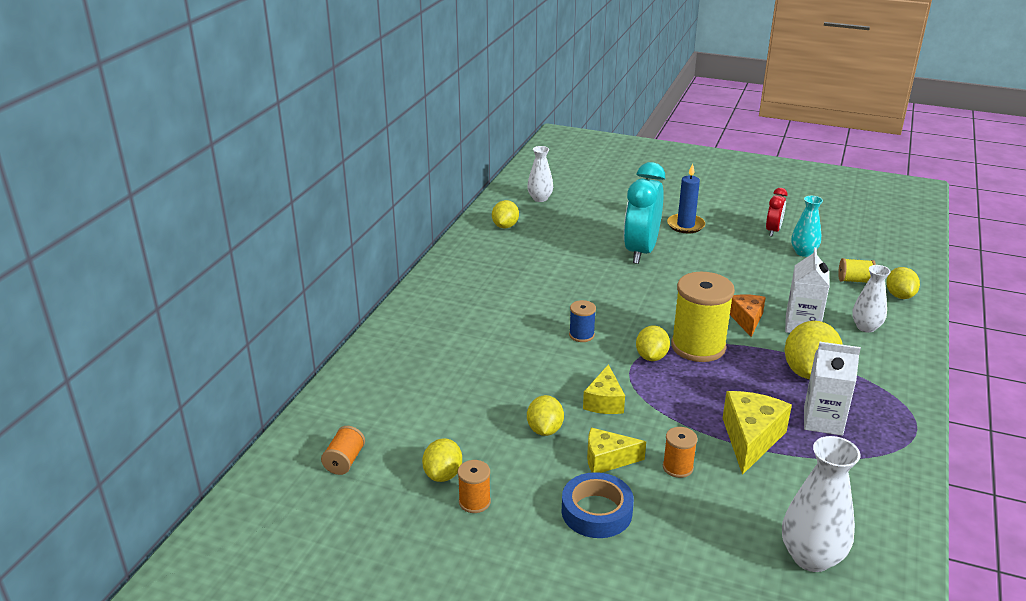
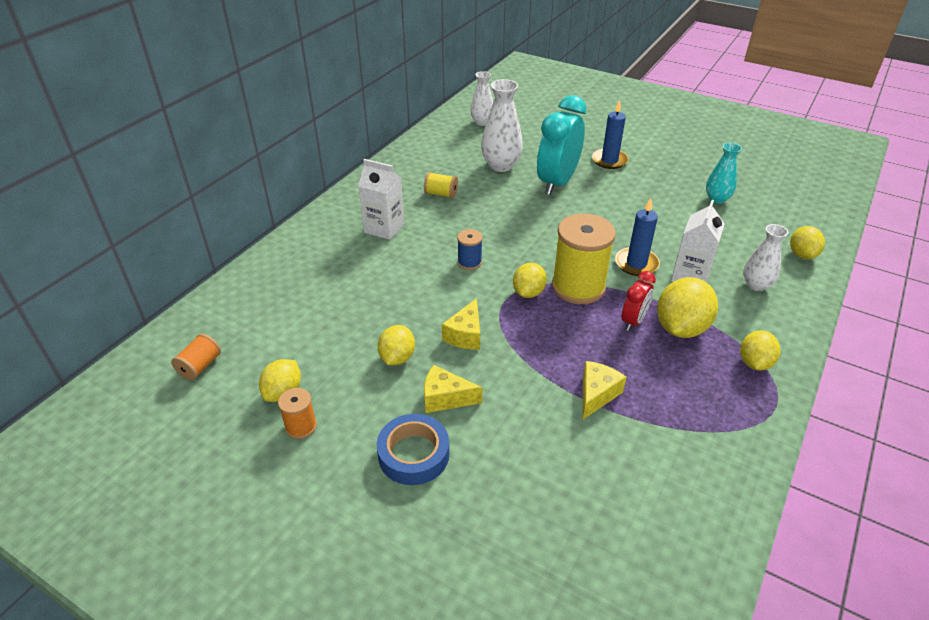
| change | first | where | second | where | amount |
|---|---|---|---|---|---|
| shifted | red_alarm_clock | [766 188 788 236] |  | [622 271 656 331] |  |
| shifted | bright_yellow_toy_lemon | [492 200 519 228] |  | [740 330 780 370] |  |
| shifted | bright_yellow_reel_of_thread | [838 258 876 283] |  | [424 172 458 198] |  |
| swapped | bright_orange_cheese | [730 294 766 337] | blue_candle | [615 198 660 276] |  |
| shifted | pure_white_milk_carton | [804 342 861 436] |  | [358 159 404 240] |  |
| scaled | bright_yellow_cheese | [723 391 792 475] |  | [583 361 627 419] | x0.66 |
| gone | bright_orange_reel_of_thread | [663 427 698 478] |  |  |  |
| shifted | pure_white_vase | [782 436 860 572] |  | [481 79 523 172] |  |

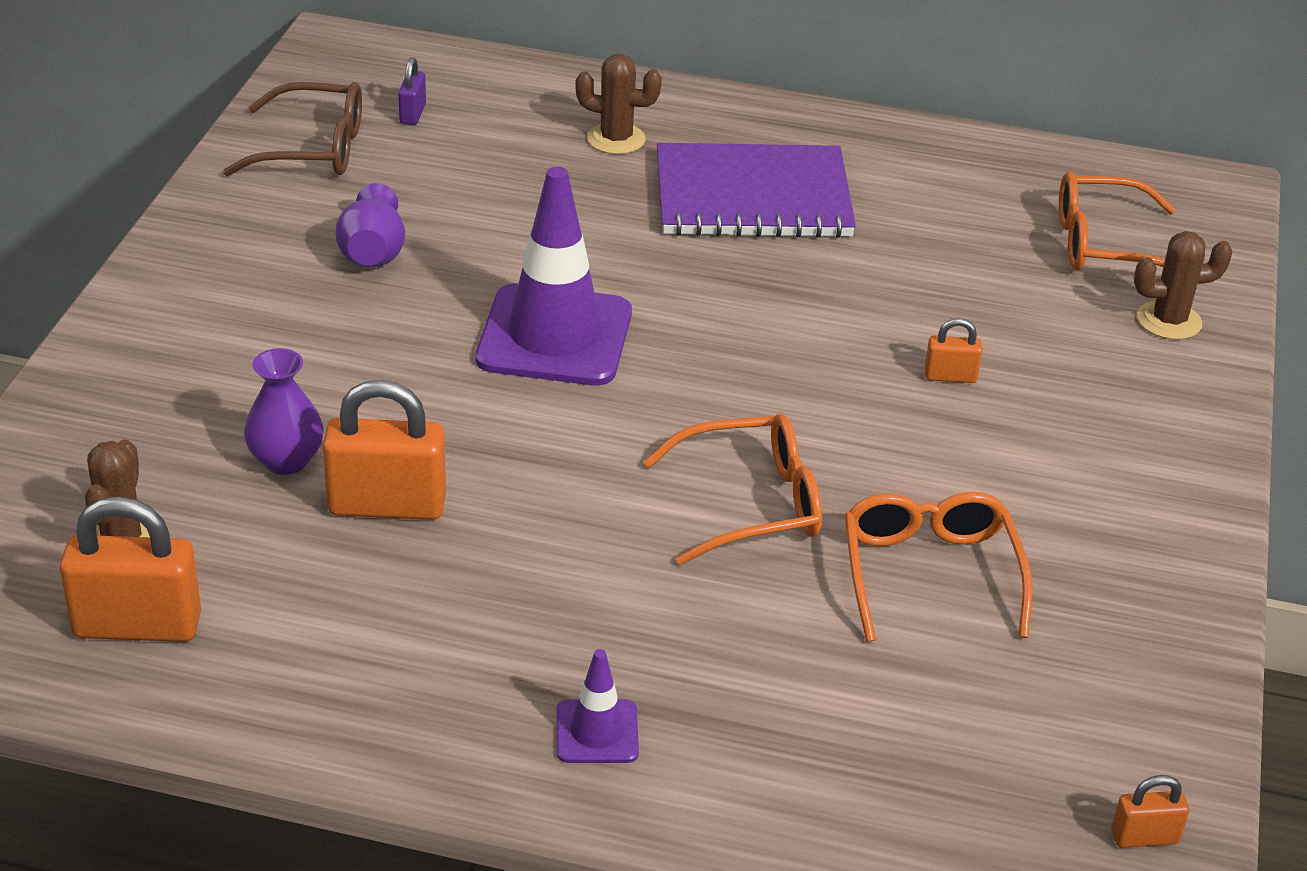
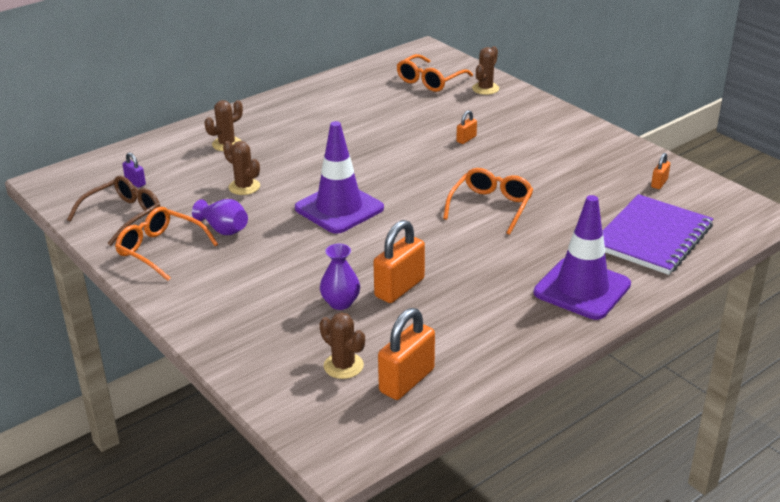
| change | first | where | second | where | amount |
|---|---|---|---|---|---|
| shifted | royal_purple_notepad | [657 143 856 238] |  | [602 194 713 275] |  |
| shifted | bright_orange_eyeglasses | [845 492 1033 642] |  | [115 207 218 281] |  |
| scaled | royal_purple_traffic_cone | [557 649 639 763] |  | [534 195 631 320] | x2.13 |
| shifted | bright_orange_small_lock | [1111 775 1189 848] |  | [651 153 670 189] |  |
| new |  |  | dark_brown_prickly_plant | [223 141 260 195] |  |

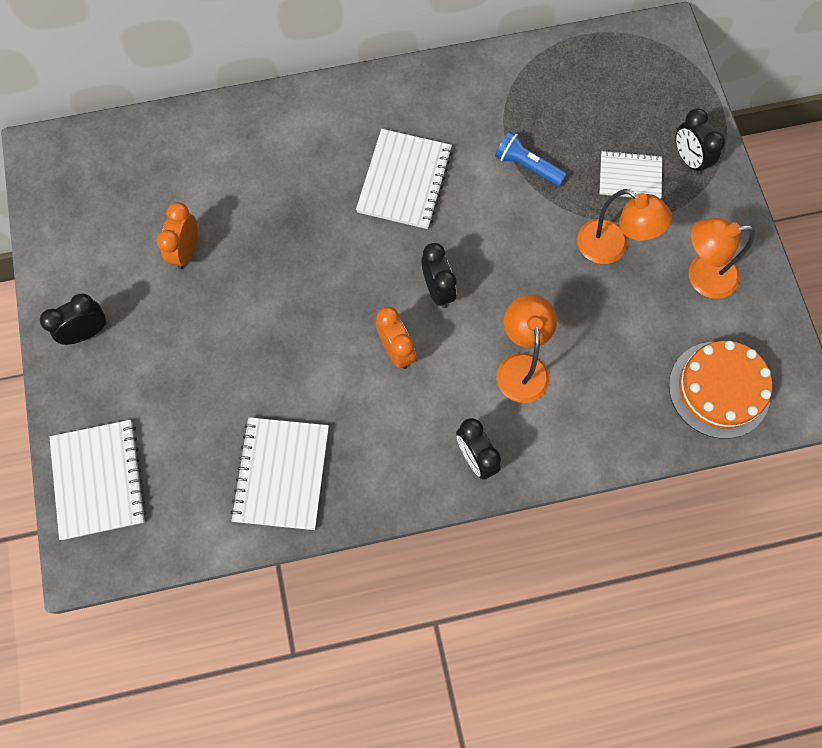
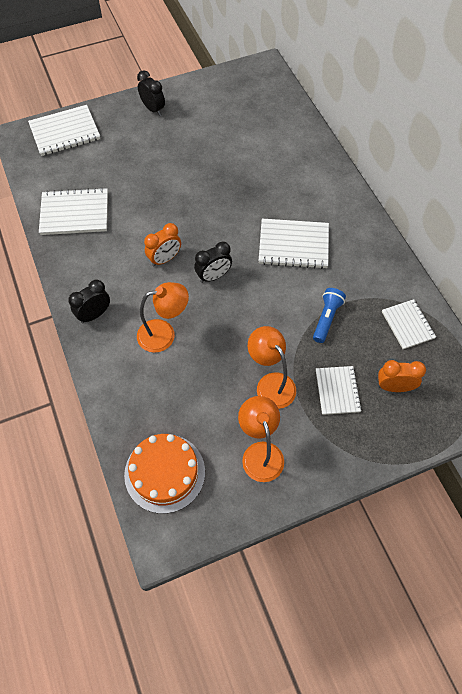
| change | first | where | second | where | amount |
|---|---|---|---|---|---|
| gone | ebony_alarm_clock | [675 108 725 175] |  |  |  |
| rotated | bright_orange_reading_lamp | [577 189 672 264] |  | [248 326 296 409] | 120 degrees clockwise |
| shifted | bright_orange_alarm_clock | [157 202 197 270] |  | [378 360 426 392] |  |
| new |  |  | pure_white_notepad | [382 299 436 349] |  |

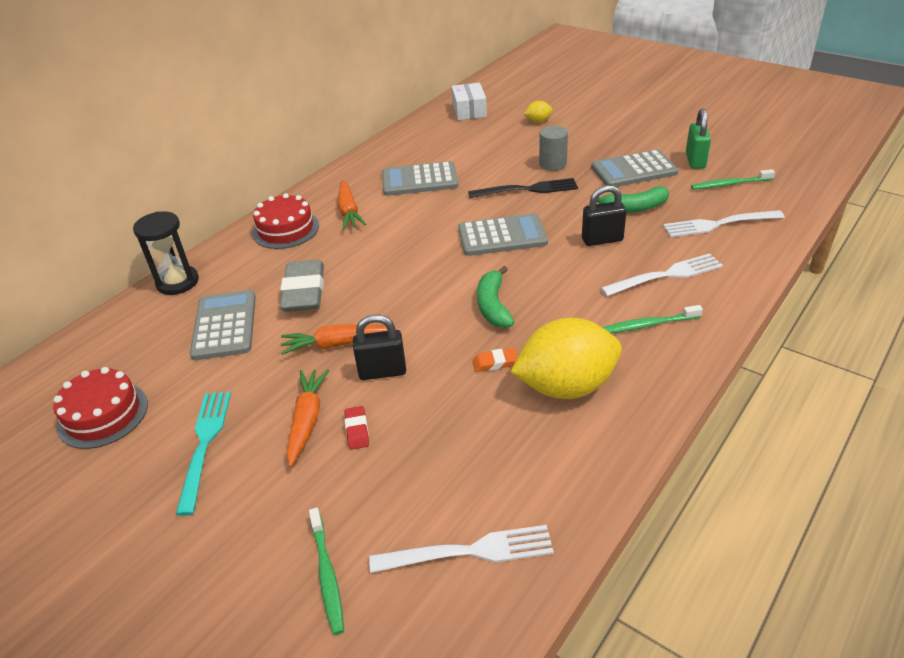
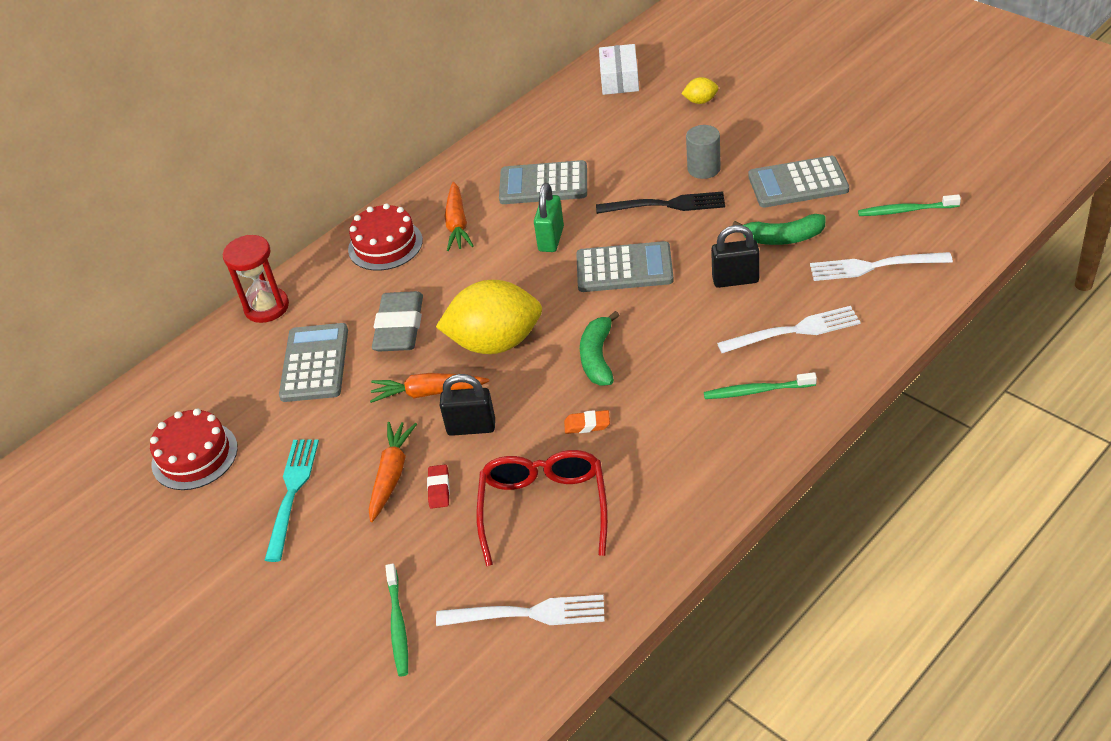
| change | first | where | second | where | amount |
|---|---|---|---|---|---|
| shifted | leaf-green_small_lock | [686 108 711 169] |  | [534 183 564 252] |  |
| repainted | ebony_sand_timer | [133 211 199 295] | red_sand_timer | [223 235 289 323] |  |
| shifted | bright_yellow_toy_lemon | [510 318 622 399] |  | [436 280 542 354] |  |
| new |  |  | red_eyeglasses | [477 450 608 566] |  |

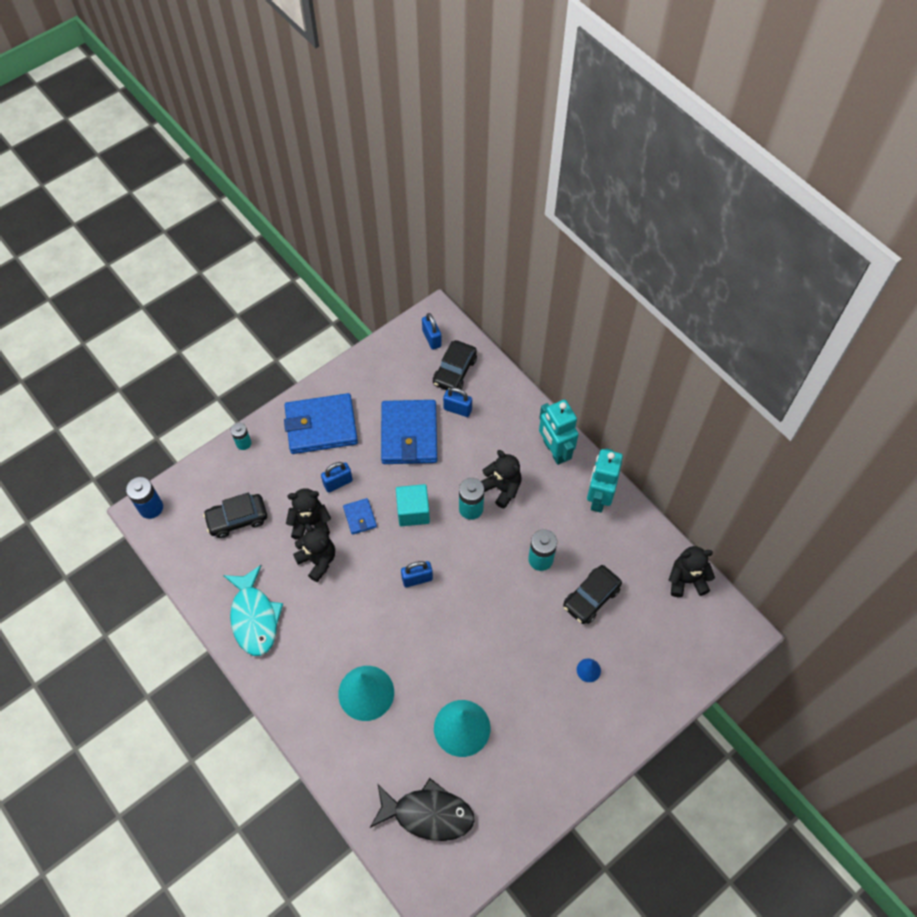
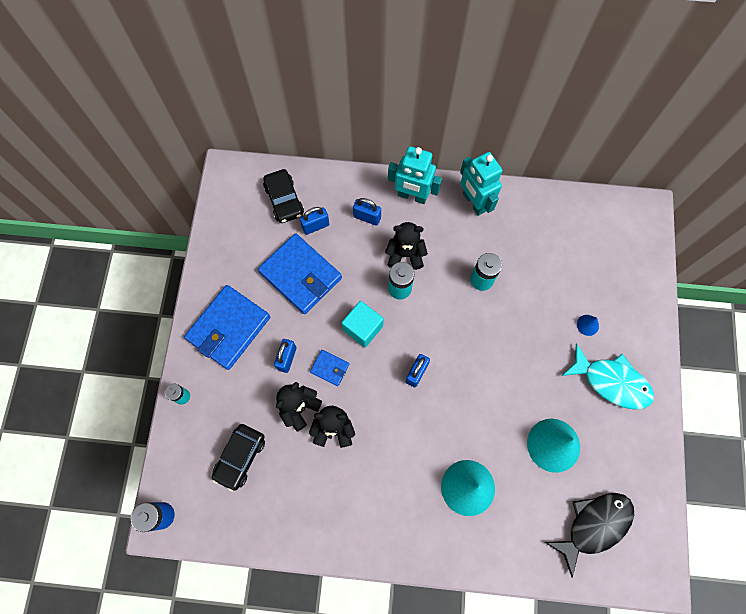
| change | first | where | second | where | amount |
|---|---|---|---|---|---|
| shifted | blue_small_lock | [422 313 442 350] |  | [353 198 381 226] |  |
| gone | ebony_stuffed_bear | [669 546 715 597] |  |  |  |
| shifted | teal_fish | [223 565 283 656] |  | [562 343 654 409] |  |
| gone | ebony_car | [563 565 622 624] |  |  |  |

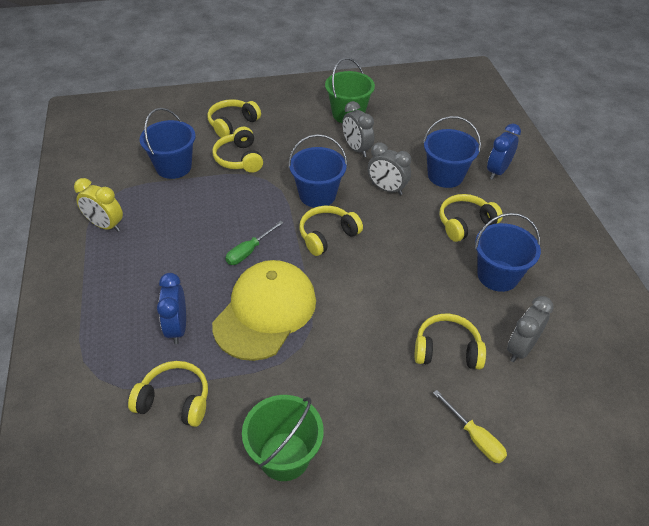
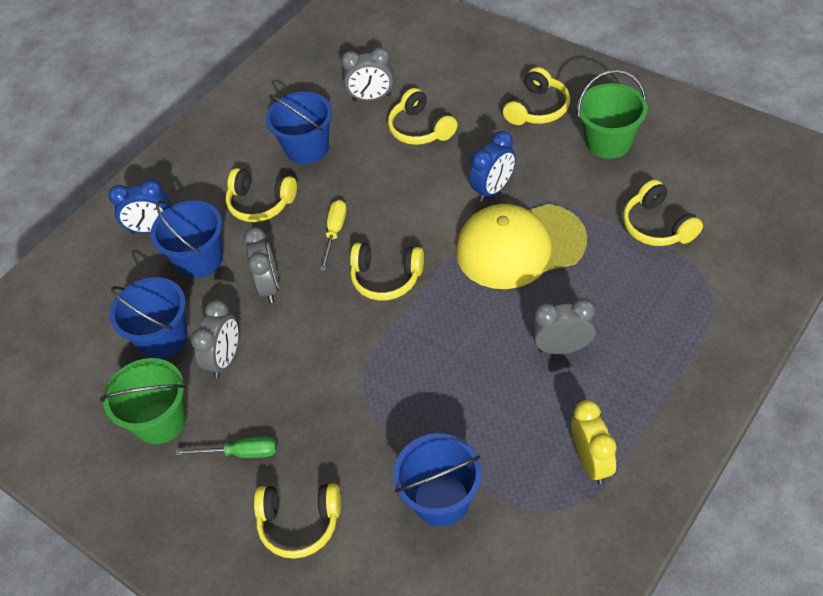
| change | first | where | second | where | amount |
|---|---|---|---|---|---|
| shifted | bright_yellow_over-ear_headphones | [212 127 263 173] |  | [503 67 570 125] |  |
| shifted | blue_bucket | [288 134 347 208] |  | [110 277 188 359] |  |
| shifted | leaf-green_screwdriver | [226 221 284 265] |  | [175 436 277 458] |  |
| shifted | blue_alarm_clock | [157 273 186 344] |  | [469 131 516 202] |  |
| shifted | bright_yellow_screwdriver | [433 390 507 463] |  | [320 200 347 271] |  |
| new |  |  | gray_alarm_clock | [532 298 596 354] |  |

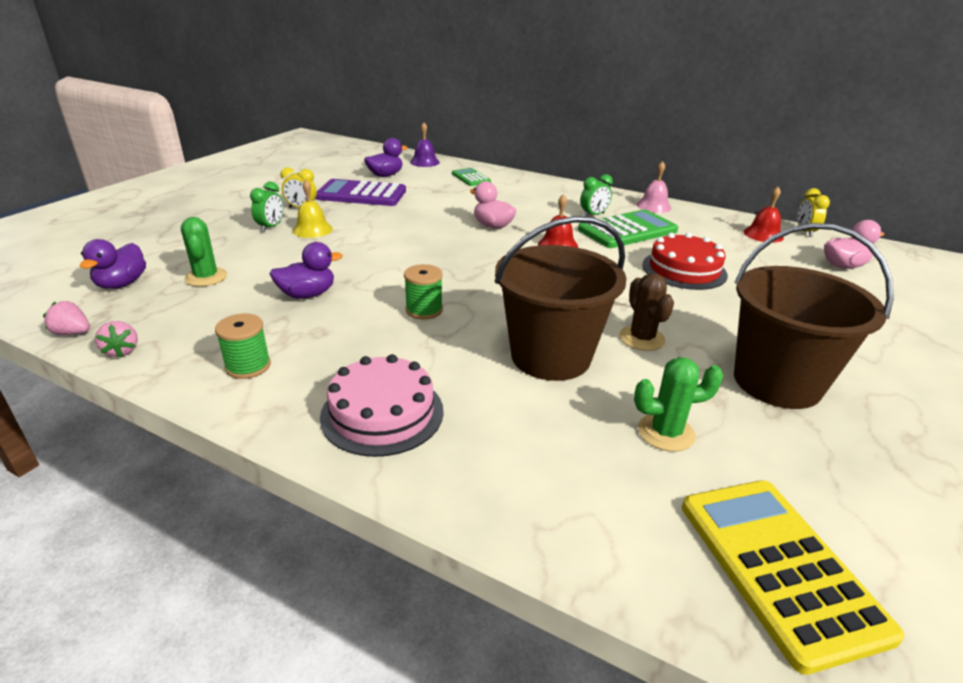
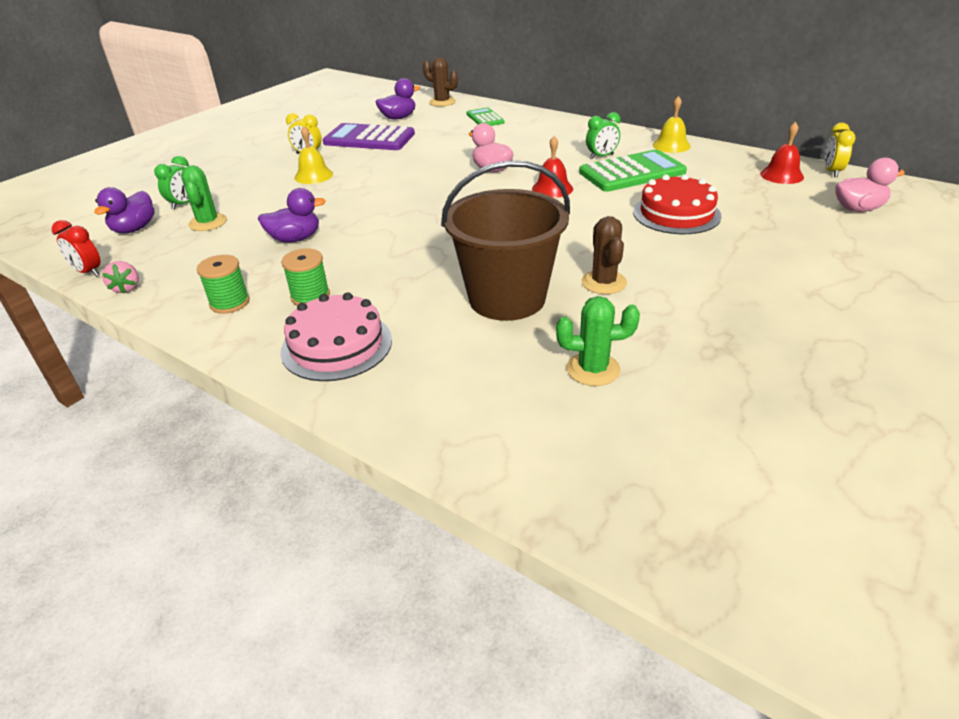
| change | first | where | second | where | amount |
|---|---|---|---|---|---|
| swapped | royal_purple_bell | [410 123 440 167] | dark_brown_prickly_plant | [423 57 458 107] |  |
| repainted | rose-pink_bell | [636 161 672 213] | bright_yellow_bell | [653 96 691 153] |  |
| shifted | leaf-green_alarm_clock | [250 182 283 232] |  | [154 156 189 210] |  |
| gone | dark_brown_bucket | [734 223 894 409] |  |  |  |
| shifted | leaf-green_reel_of_thread | [404 264 443 320] |  | [281 248 330 306] |  |
| swapped | rose-pink_toy_strawberry | [43 301 90 335] | red_alarm_clock | [52 220 101 277] |  |
| gone | bright_yellow_calculator | [682 480 905 675] |  |  |  |

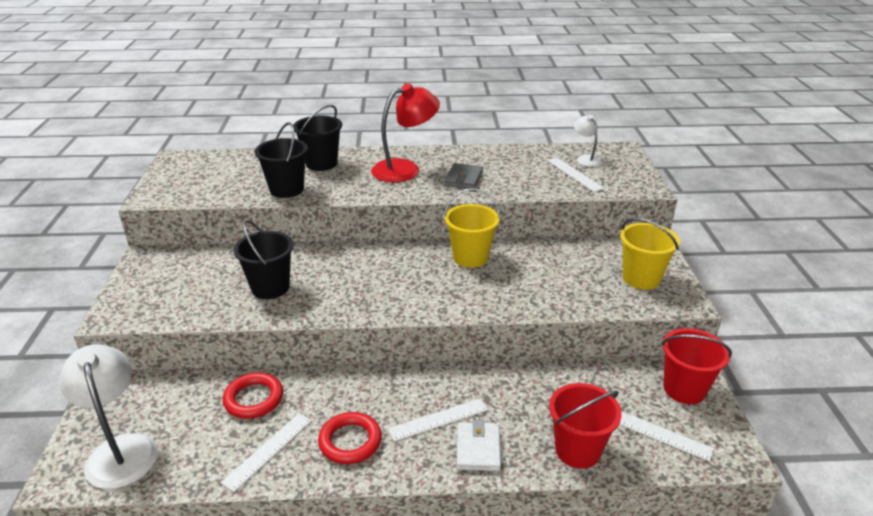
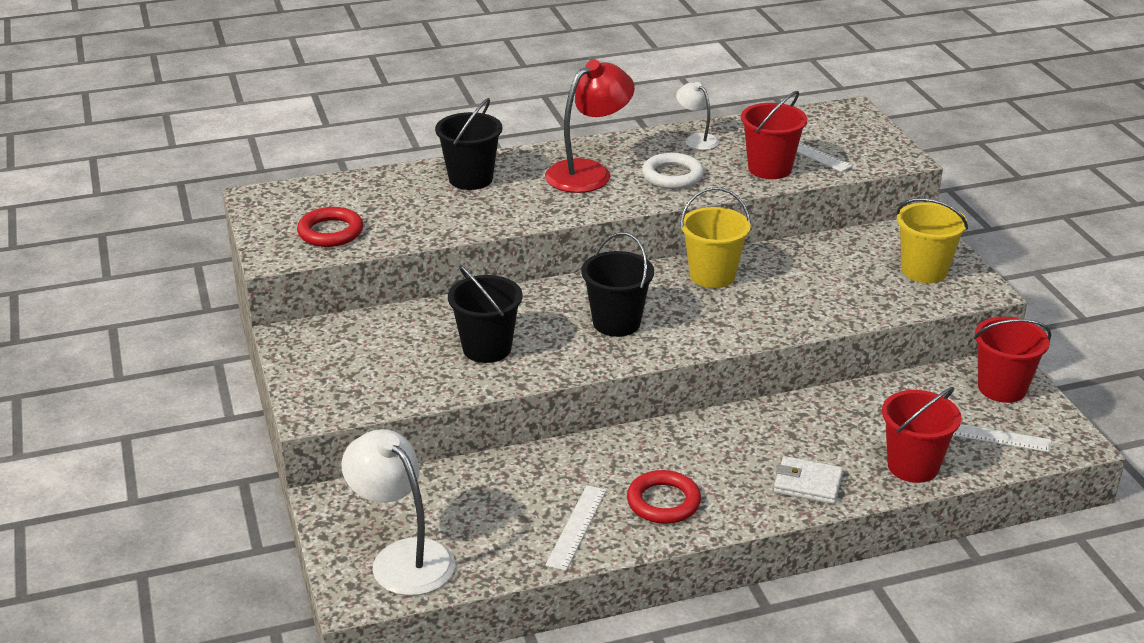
| change | first | where | second | where | amount |
|---|---|---|---|---|---|
| shifted | pure_white_reading_lamp | [574 115 602 167] |  | [676 82 719 150] |  |
| shifted | ebony_bucket | [255 122 308 198] |  | [581 232 654 337] |  |
| swapped | gray_wallet | [444 163 483 189] | pure_white_torus | [642 153 704 189] |  |
| shifted | red_torus | [223 373 283 419] |  | [297 207 363 247] |  |
| gone | pure_white_ruler | [388 398 488 442] |  |  |  |
| rotated | pure_white_wallet | [457 420 501 471] |  | [774 456 843 504] | 60 degrees counterclockwise |
| new |  |  | red_bucket | [741 91 807 179] |  |

